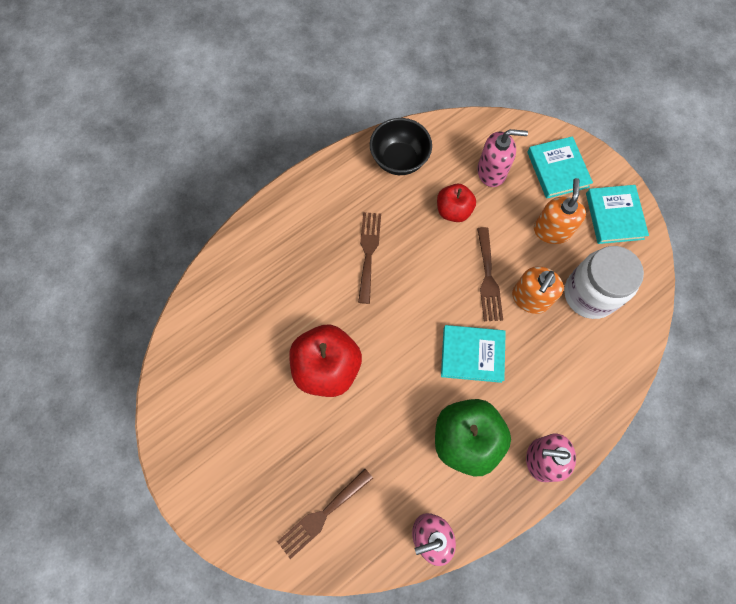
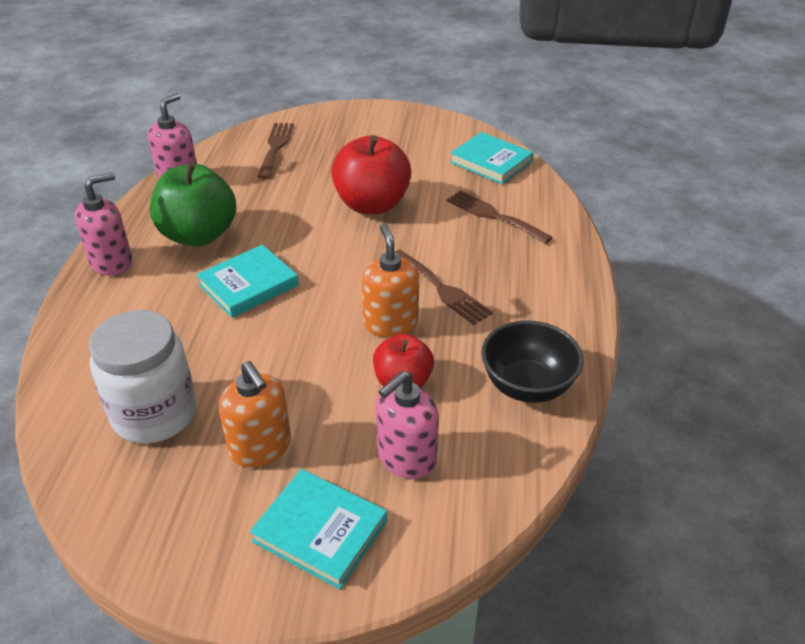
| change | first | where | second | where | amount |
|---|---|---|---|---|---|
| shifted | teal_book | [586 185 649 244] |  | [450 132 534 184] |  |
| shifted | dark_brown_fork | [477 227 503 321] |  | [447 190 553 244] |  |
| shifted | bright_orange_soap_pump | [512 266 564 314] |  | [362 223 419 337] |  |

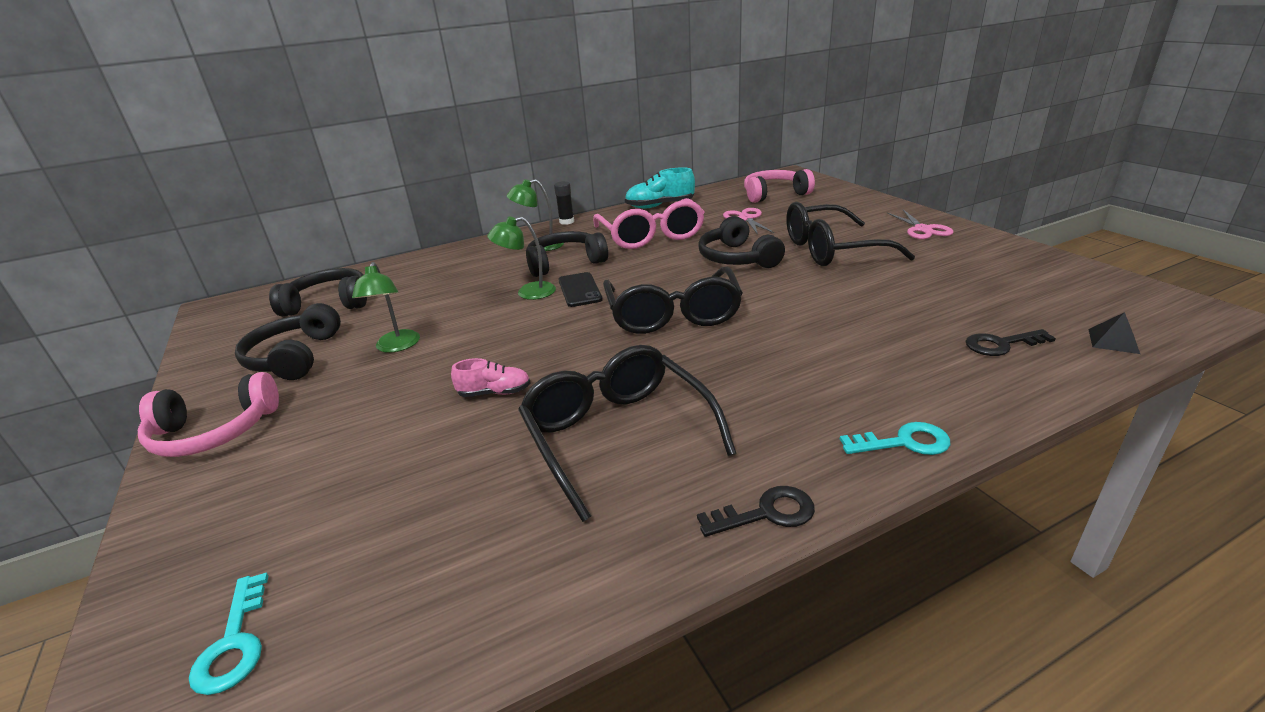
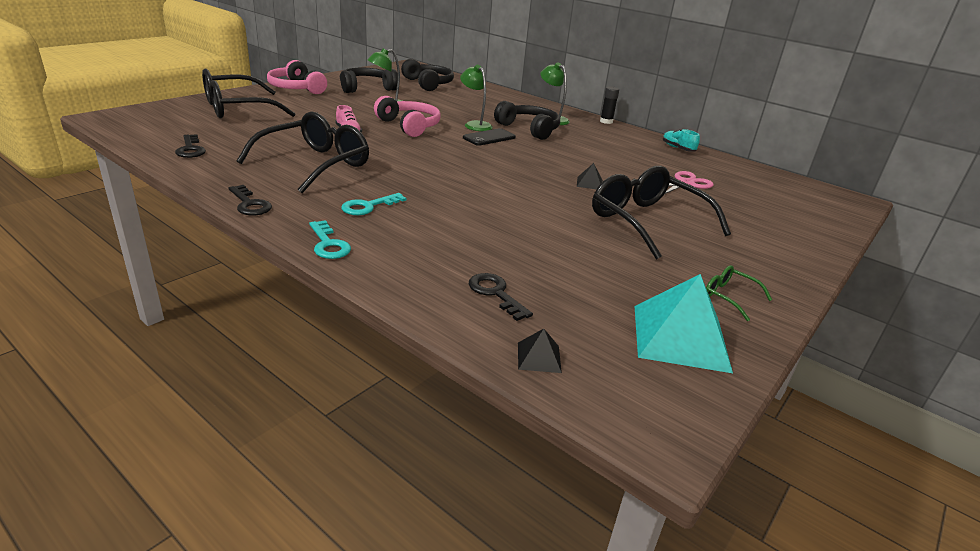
| change | first | where | second | where | amount |
|---|---|---|---|---|---|
| scaled | teal_sneaker | [625 167 695 209] |  | [662 129 700 152] | x0.62 |
| shifted | rose-pink_over-ear_headphones | [744 169 815 203] |  | [374 96 441 137] |  |
| gone | rose-pink_eyeglasses | [593 198 705 249] |  |  |  |
| gone | rose-pink_scissors | [887 210 954 239] |  |  |  |
| swapped | ebony_over-ear_headphones | [698 216 785 268] | ebony_pyramid_shape | [577 163 603 189] |  |
| shifted | ebony_eyeglasses | [603 266 743 334] |  | [202 69 296 118] |  |
| shifted | teal_door_key | [189 572 268 695] |  | [341 193 406 215] |  |
| new |  |  | ebony_door_key | [175 134 206 158] |  |
| new |  |  | leaf-green_eyeglasses | [706 265 772 321] |  |
| new |  |  | teal_pyramid_shape | [634 274 733 373] |  |

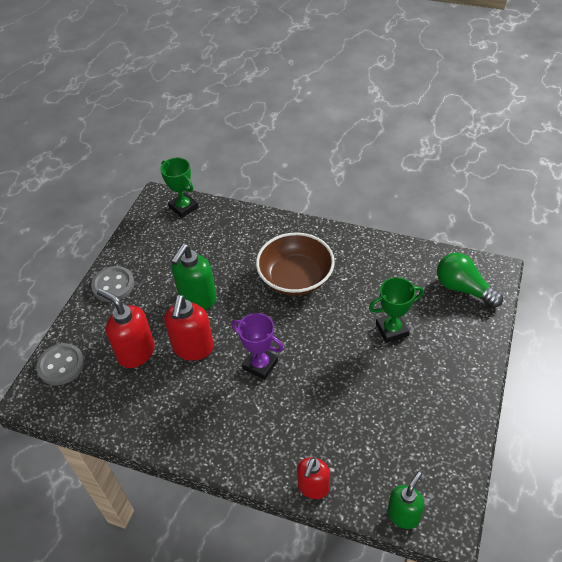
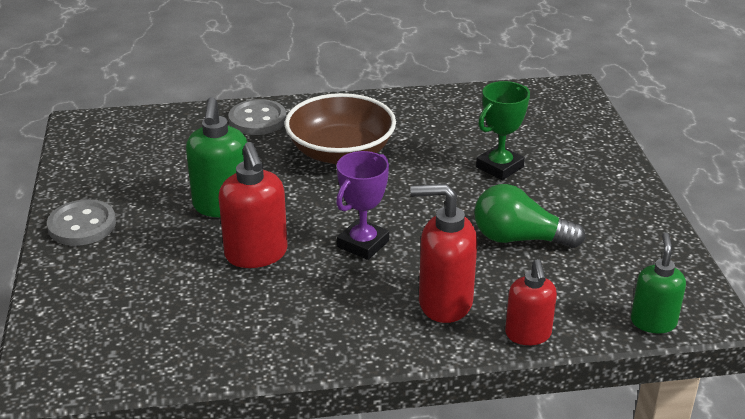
| change | first | where | second | where | amount |
|---|---|---|---|---|---|
| gone | leaf-green_award_cup | [160 158 198 218] |  |  |  |
| shifted | leaf-green_lightbulb | [437 253 503 308] |  | [474 184 585 248] |  |
| shifted | red_soap_pump | [97 289 155 368] |  | [410 184 477 323] |  |
| rotated | royal_purple_award_cup | [231 313 284 380] |  | [336 151 389 260] | 60 degrees counterclockwise |
| shifted | gray_sewing_button | [36 343 84 385] |  | [228 99 286 135] |  |

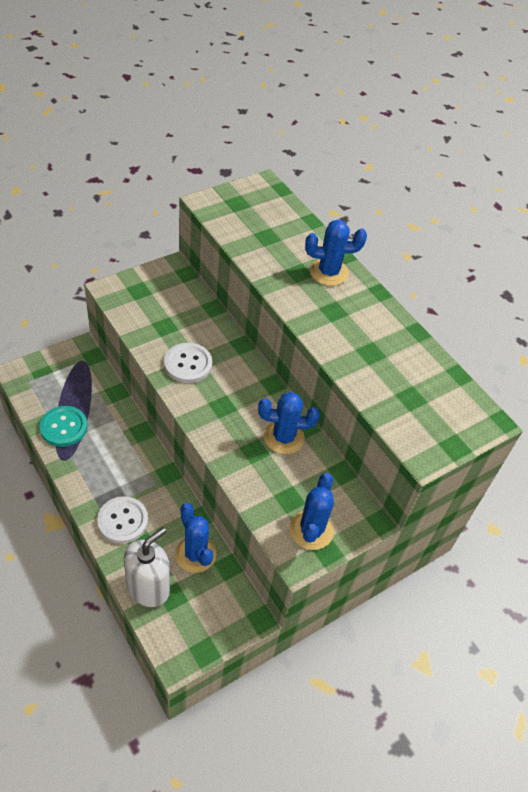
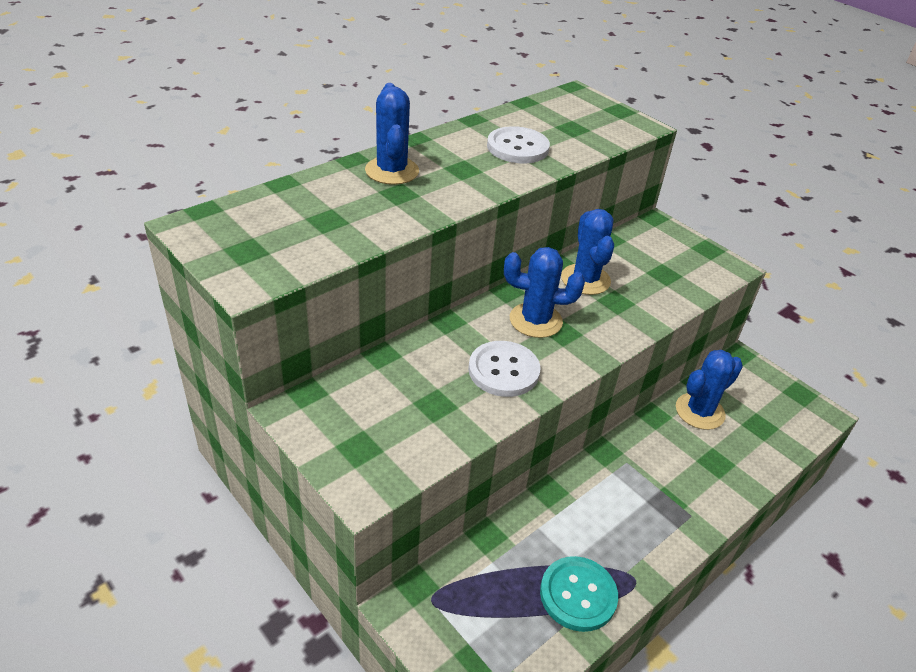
| change | first | where | second | where | amount |
|---|---|---|---|---|---|
| shifted | blue_prickly_plant | [290 473 334 550] |  | [504 247 585 338] |  |
| shifted | pure_white_sewing_button | [97 496 148 544] |  | [487 126 550 163] |  |
| gone | pure_white_soap_pump | [124 527 170 607] |  |  |  |

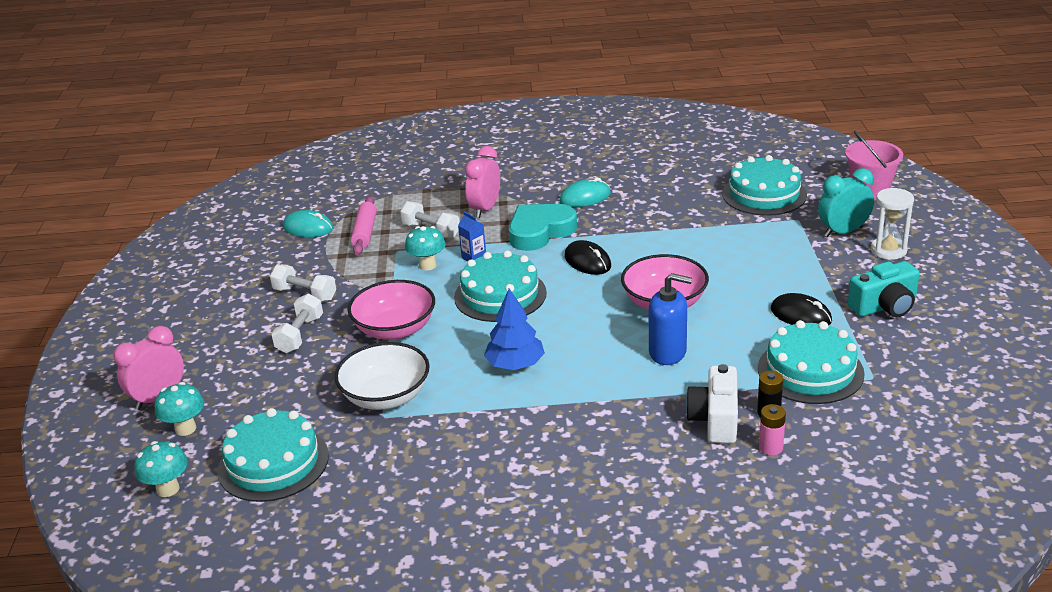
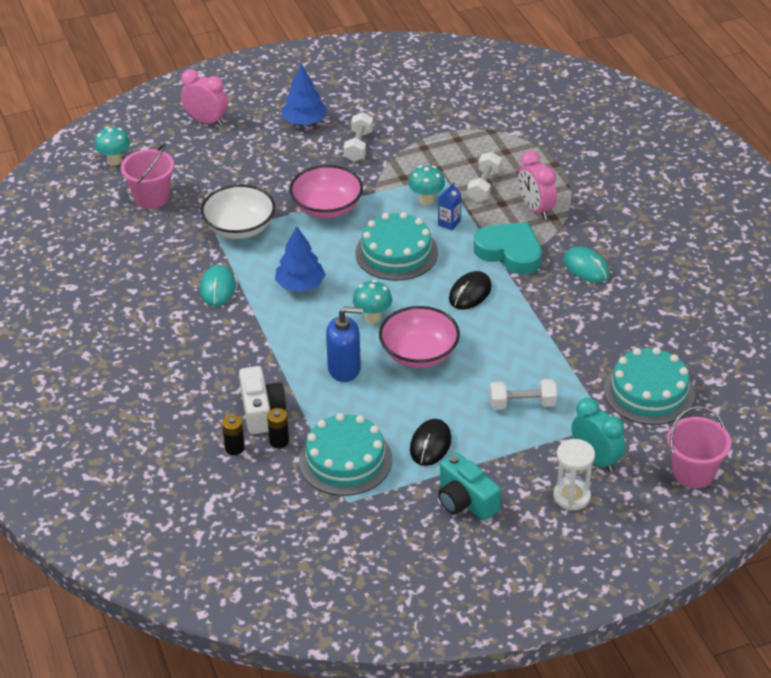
| change | first | where | second | where | amount |
|---|---|---|---|---|---|
| rotated | rose-pink_alarm_clock | [465 146 500 218] |  | [518 151 557 219] | 120 degrees counterclockwise |
| gone | rose-pink_dough_roller | [351 197 377 255] |  |  |  |
| shifted | teal_PC_mouse | [283 210 334 237] |  | [200 265 236 306] |  |
| rotated | blue_soap_pump | [649 273 692 365] |  | [326 307 363 382] | 90 degrees counterclockwise |
| shifted | pure_white_dumbbell | [271 294 323 353] |  | [490 379 557 410] |  |
| rotated | pure_white_compact_camera | [685 364 738 443] |  | [239 366 286 434] | 90 degrees clockwise |
| shifted | teal_mushroom | [155 382 204 436] |  | [353 280 392 323] |  |
| repainted | rose-pink_AA_battery | [759 404 786 455] | ebony_AA_battery | [222 415 245 455] |  |
| swapped | teal_layer_cake | [218 408 329 502] | rose-pink_bucket | [121 144 174 209] |  |
| new |  |  | blue_fir_tree | [282 64 327 125] |  |

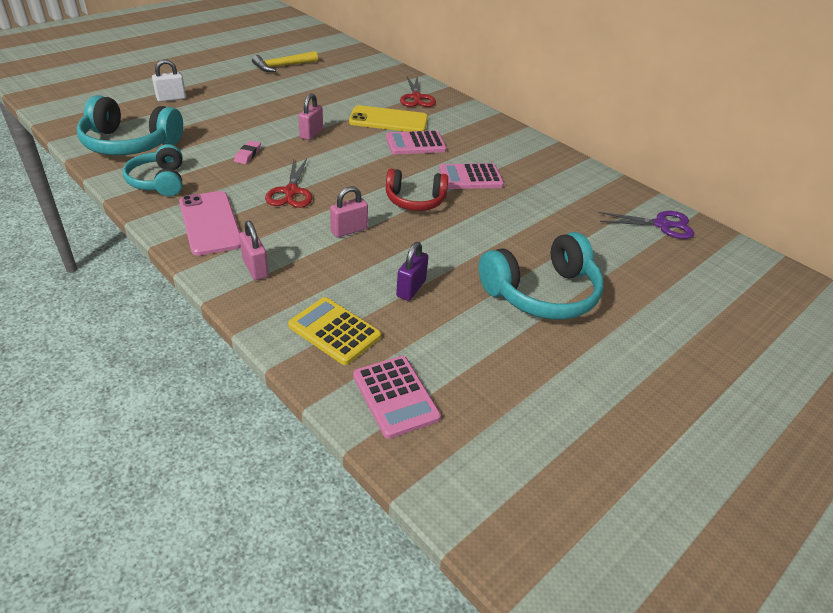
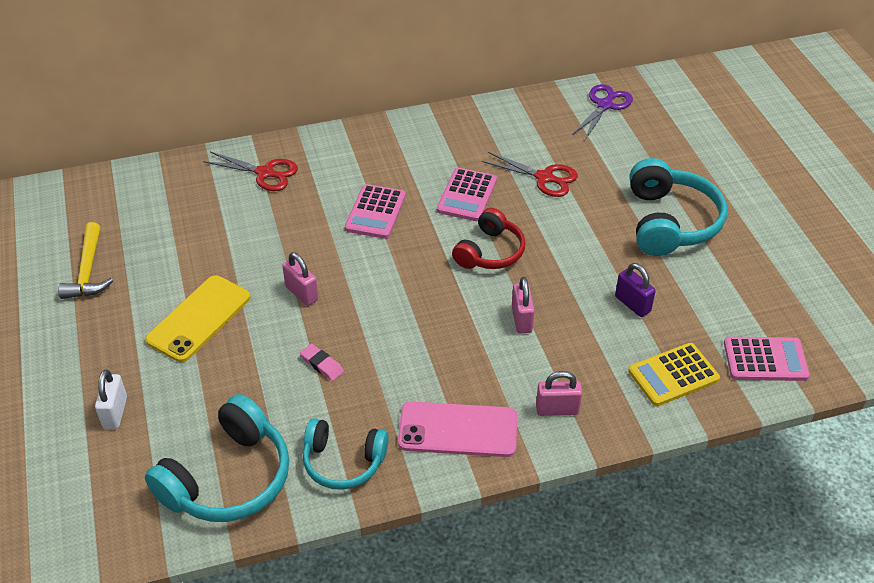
| change | first | where | second | where | amount |
|---|---|---|---|---|---|
| shifted | bright_yellow_mobile_phone | [349 105 428 132] |  | [145 275 250 362] |  |
| shifted | red_scissors | [265 158 312 208] |  | [482 152 578 197] |  |

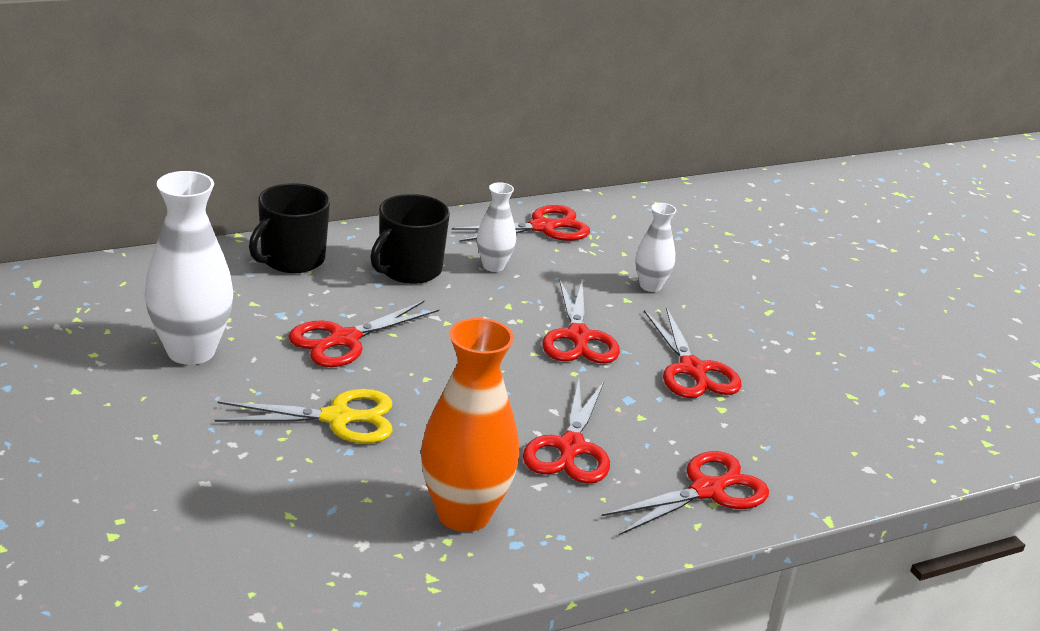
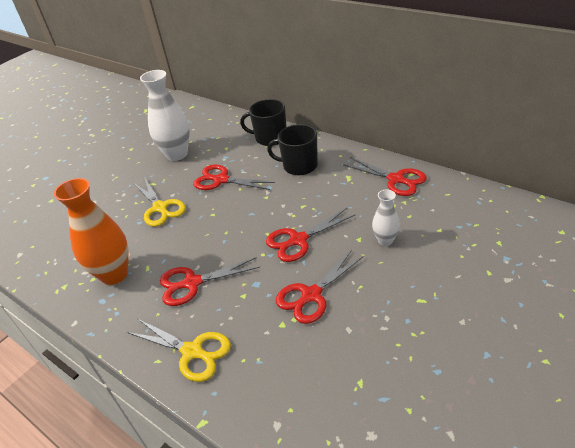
| change | first | where | second | where | amount |
|---|---|---|---|---|---|
| gone | pure_white_vase | [477 182 516 272] |  |  |  |
| repainted | red_scissors | [601 451 769 535] | bright_yellow_scissors | [127 319 231 382] |  |

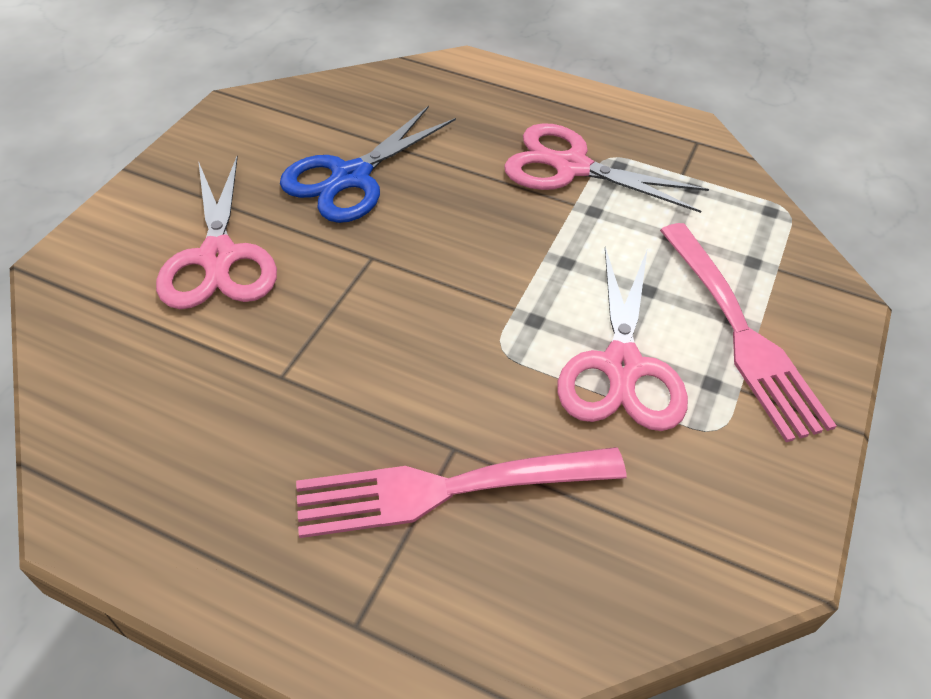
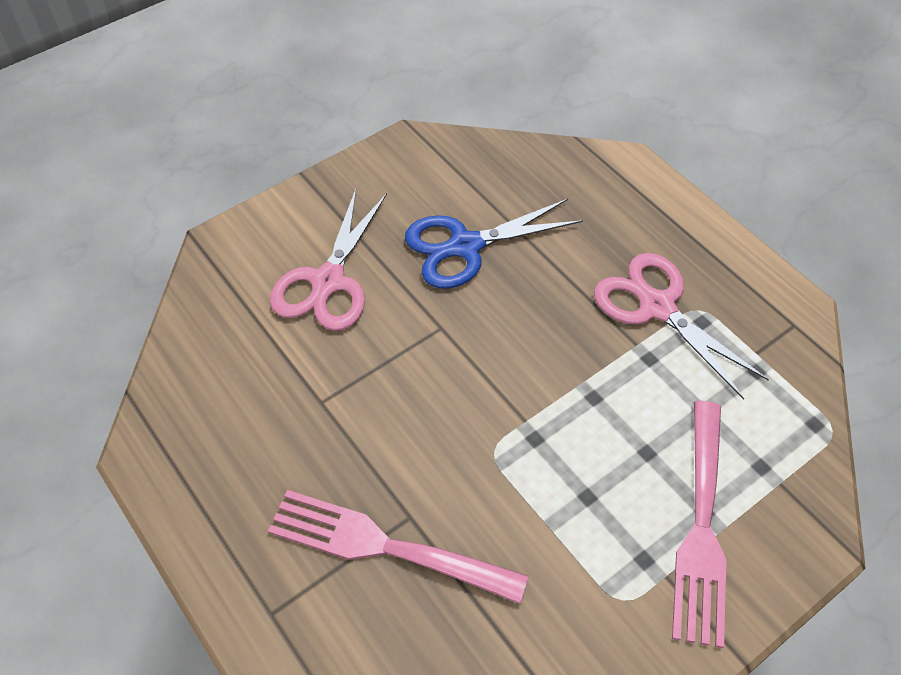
| change | first | where | second | where | amount |
|---|---|---|---|---|---|
| gone | rose-pink_scissors | [557 247 688 431] |  |  |  |

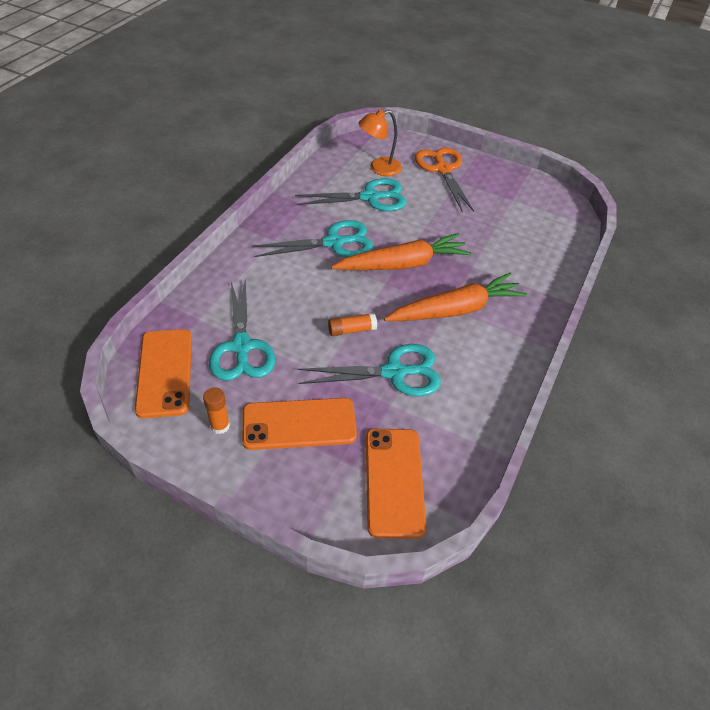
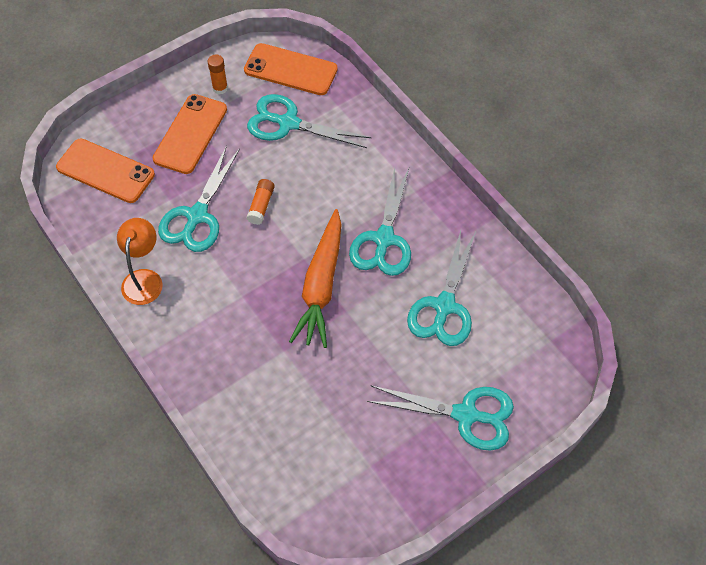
| change | first | where | second | where | amount |
|---|---|---|---|---|---|
| shifted | bright_orange_reading_lamp | [359 109 402 176] |  | [117 218 163 305] |  |
| repainted | bright_orange_scissors | [415 147 474 212] | teal_scissors | [367 386 514 451] |  |
| gone | bright_orange_root_vegetable | [384 273 527 321] |  |  |  |

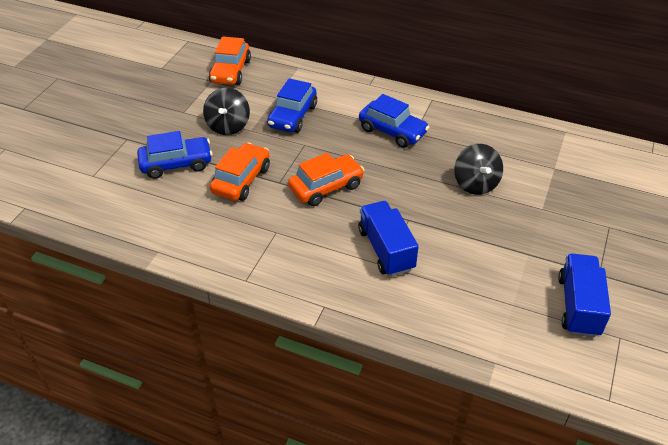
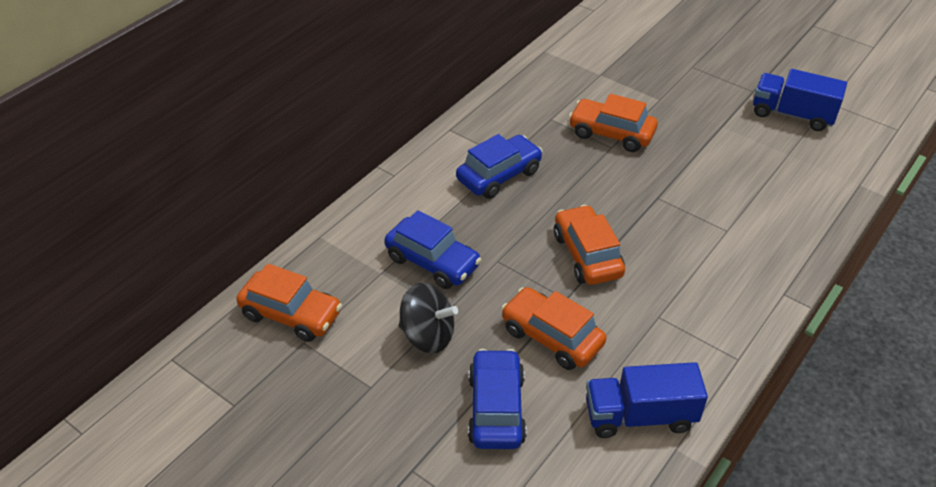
| change | first | where | second | where | amount |
|---|---|---|---|---|---|
| swapped | ebony_spinning_top | [454 144 503 195] | bright_orange_car | [569 94 658 152] |  |
| shifted | blue_truck | [358 201 419 277] |  | [586 362 708 438] |  |

